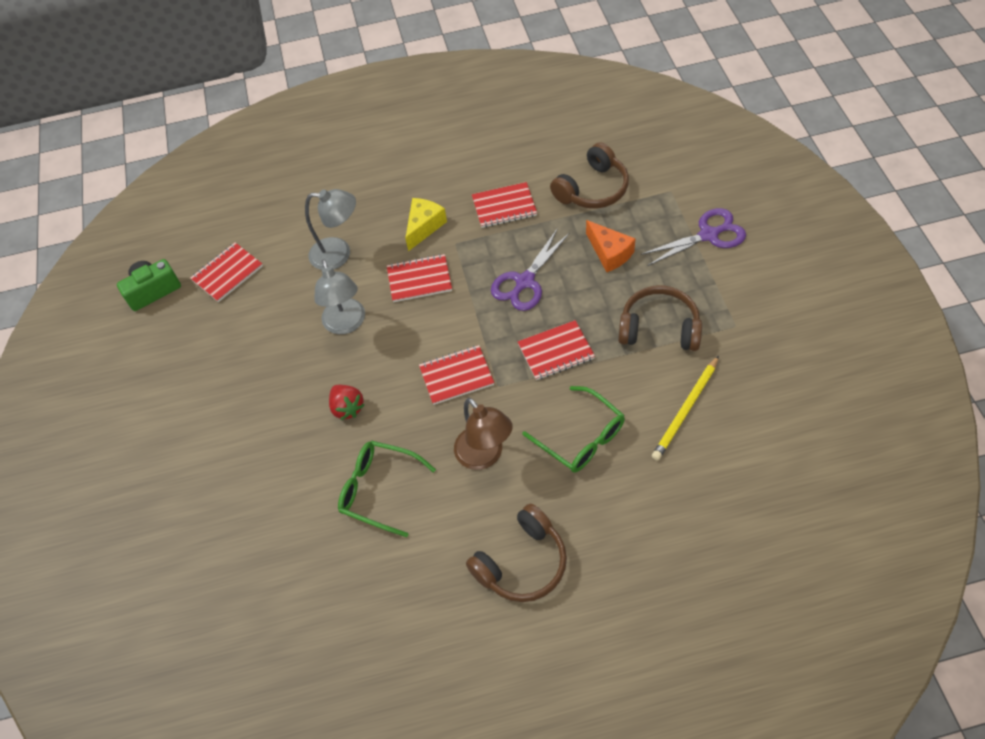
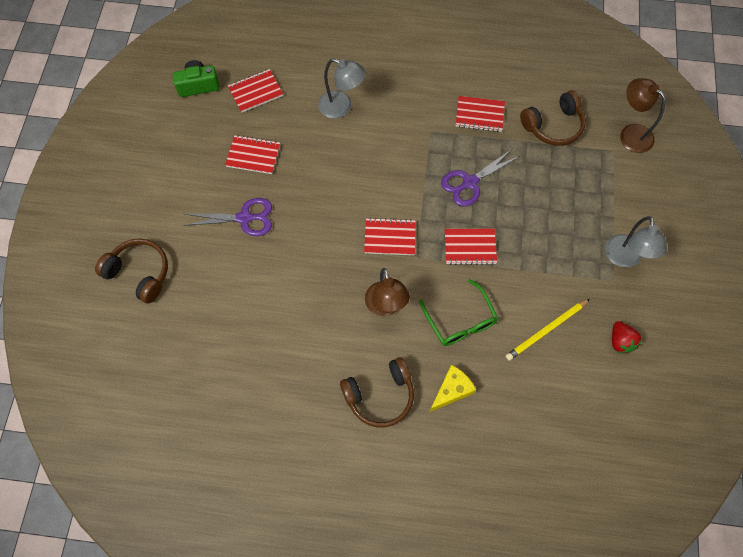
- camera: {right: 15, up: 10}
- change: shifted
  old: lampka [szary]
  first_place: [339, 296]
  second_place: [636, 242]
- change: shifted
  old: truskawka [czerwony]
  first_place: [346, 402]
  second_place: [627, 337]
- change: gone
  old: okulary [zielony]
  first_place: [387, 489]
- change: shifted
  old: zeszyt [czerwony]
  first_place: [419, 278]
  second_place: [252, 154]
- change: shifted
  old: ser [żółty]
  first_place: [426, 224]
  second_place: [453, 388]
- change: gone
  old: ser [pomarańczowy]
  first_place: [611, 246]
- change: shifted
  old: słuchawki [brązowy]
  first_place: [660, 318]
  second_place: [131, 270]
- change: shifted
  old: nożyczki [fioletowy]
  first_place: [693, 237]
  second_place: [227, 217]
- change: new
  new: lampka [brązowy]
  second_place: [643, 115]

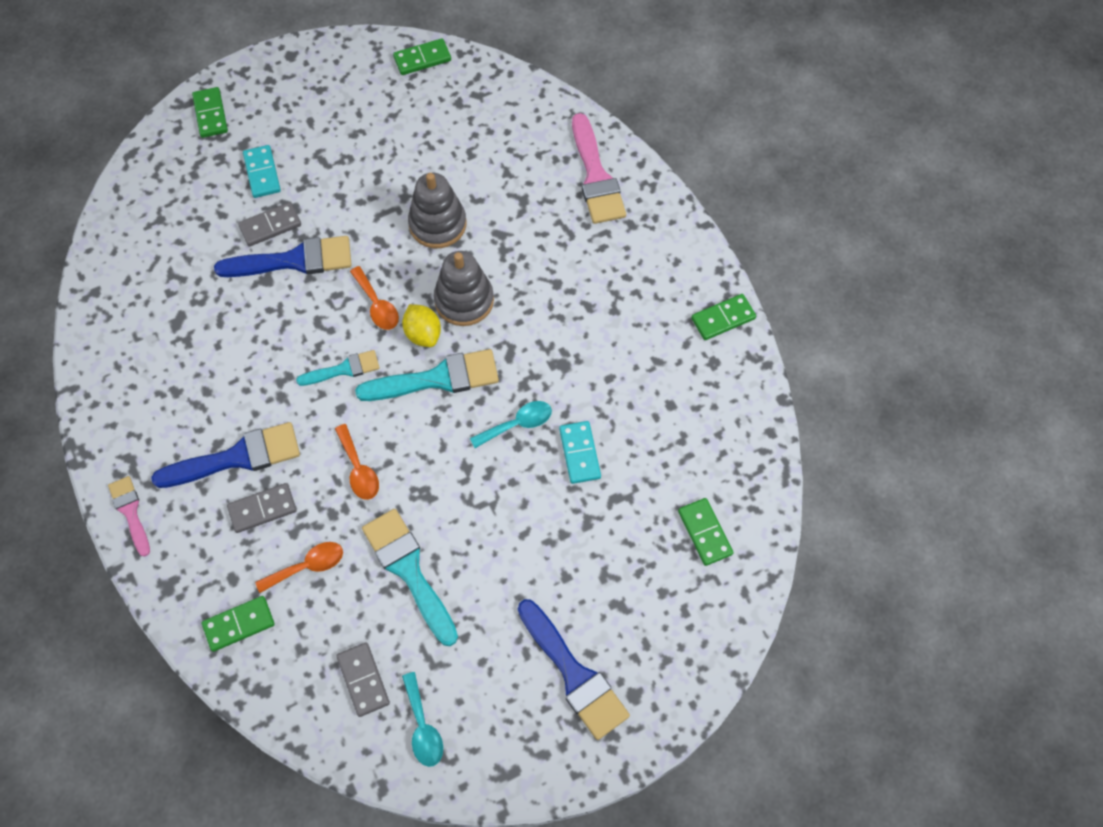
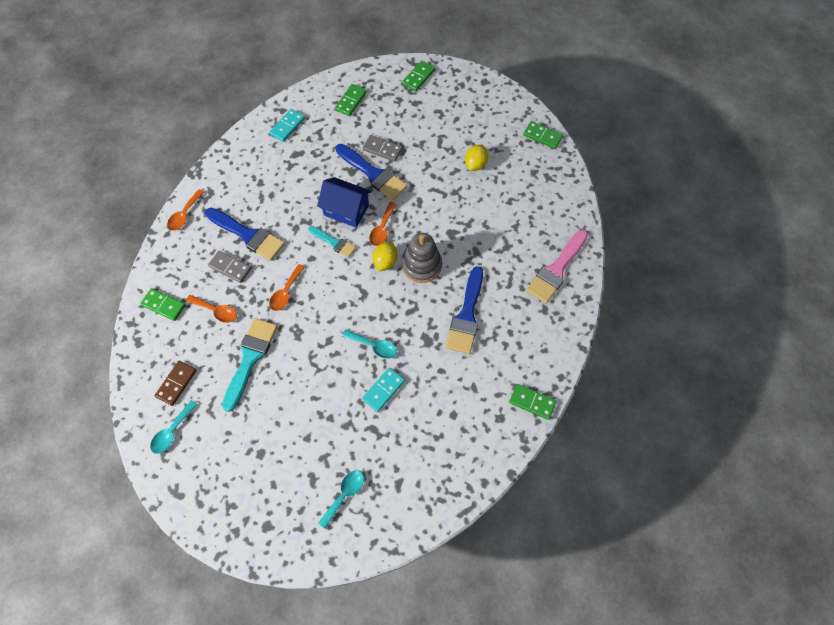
- camera: {right: 50, up: 0}
- change: swapped
  old: pędzel [różowy]
  new: łyżka [pomarańczowy]
  first_place: [129, 516]
  second_place: [185, 210]
- change: shifted
  old: kostka domina [turkusowy]
  first_place: [262, 171]
  second_place: [287, 125]
- change: repainted
  old: kostka domina [szary]
  new: kostka domina [brązowy]
  first_place: [363, 679]
  second_place: [176, 383]
- change: gone
  old: pędzel [turkusowy]
  first_place: [427, 375]
- change: gone
  old: zabawka nakładanka [szary]
  first_place: [437, 210]
- change: shifted
  old: pędzel [niebieski]
  first_place: [574, 669]
  second_place: [464, 310]
- change: shifted
  old: kostka domina [zielony]
  first_place: [706, 532]
  second_place: [351, 100]
- change: new
  new: domek [niebieski]
  second_place: [344, 202]
- change: new
  new: łyżka [turkusowy]
  second_place: [341, 499]
- change: new
  new: cytryna [żółty]
  second_place: [476, 158]

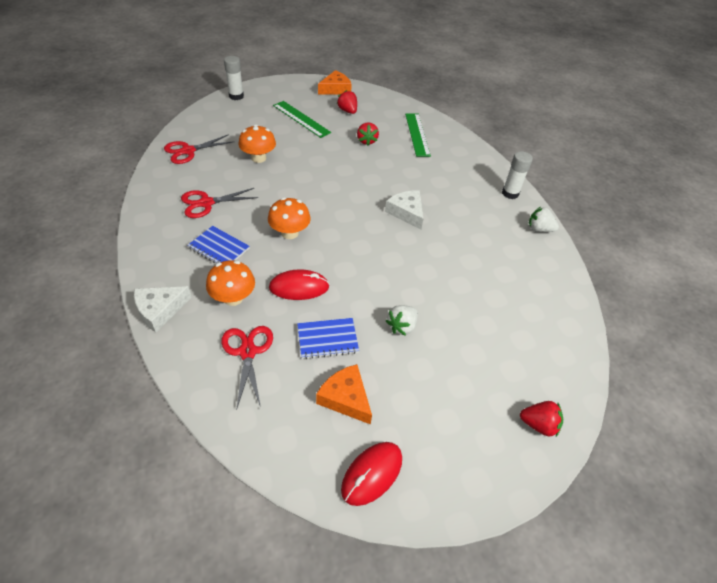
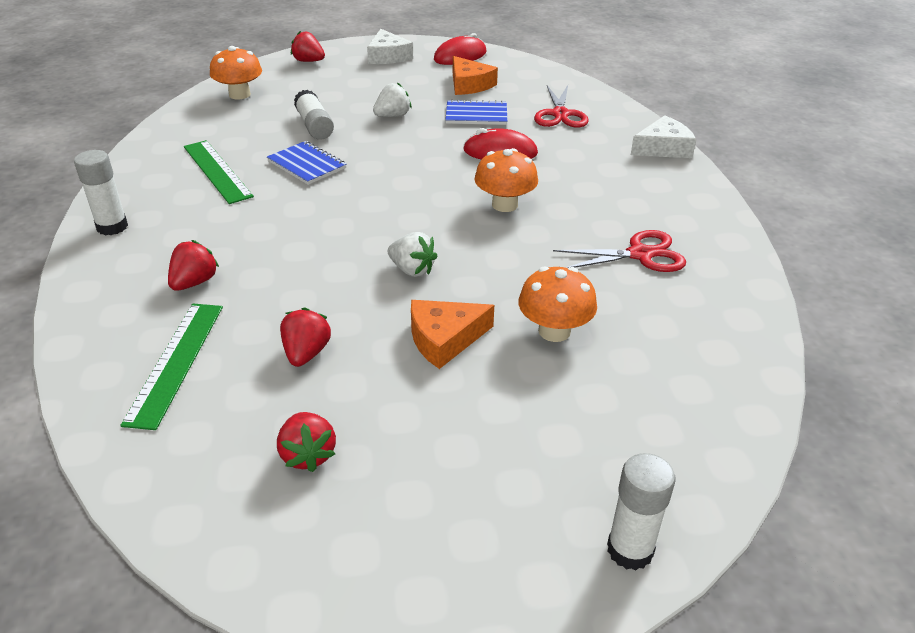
- camera: {right: -165, up: -10}
- change: gone
  old: nożyczki [czerwony]
  first_place: [199, 149]
- change: shifted
  old: zeszyt [niebieski]
  first_place: [218, 244]
  second_place: [306, 163]
- change: shifted
  old: grzyb [pomarańczowy]
  first_place: [230, 283]
  second_place: [236, 73]
- change: shifted
  old: linijka [zielony]
  first_place: [302, 119]
  second_place: [219, 172]
- change: shifted
  old: ser [pomarańczowy]
  first_place: [335, 82]
  second_place: [452, 334]
- change: shifted
  old: ser [biały]
  first_place: [404, 209]
  second_place: [390, 46]
- change: shifted
  old: truskawka [biały]
  first_place: [544, 219]
  second_place: [412, 254]
- change: new
  new: truskawka [czerwony]
  second_place: [193, 265]
- change: new
  new: klej w sztyfcie [biały]
  second_place: [314, 114]

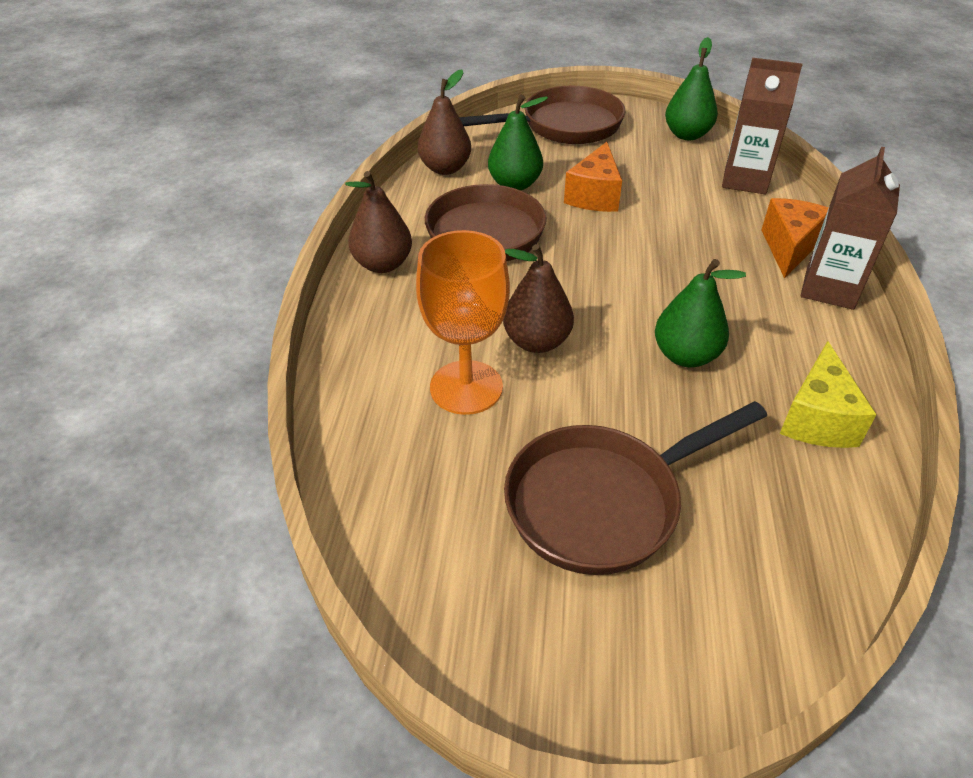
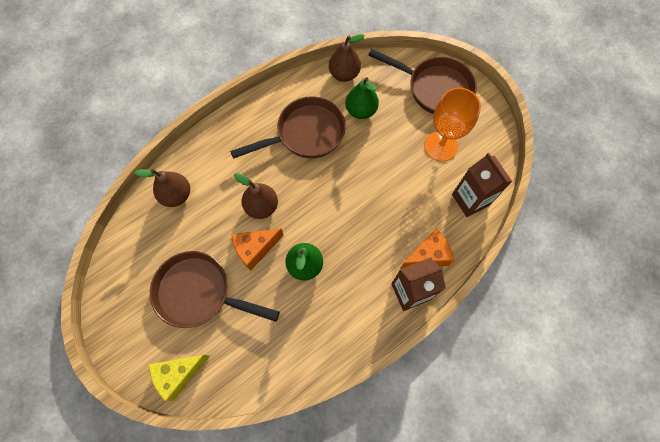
- camera: {right: 45, up: 25}
- change: shifted
  old: gruszka [brązowy]
  first_place: [378, 222]
  second_place: [162, 188]
- change: shifted
  old: kielich [pomarańczowy]
  first_place: [463, 322]
  second_place: [452, 124]
- change: shifted
  old: ser [pomarańczowy]
  first_place: [593, 177]
  second_place: [257, 249]
- change: gone
  old: gruszka [zielony]
  first_place: [691, 88]
- change: shifted
  old: ser [żółty]
  first_place: [828, 394]
  second_place: [179, 378]

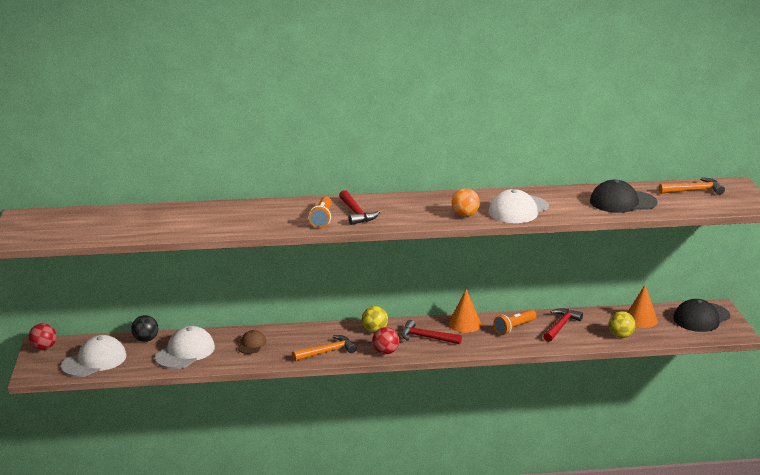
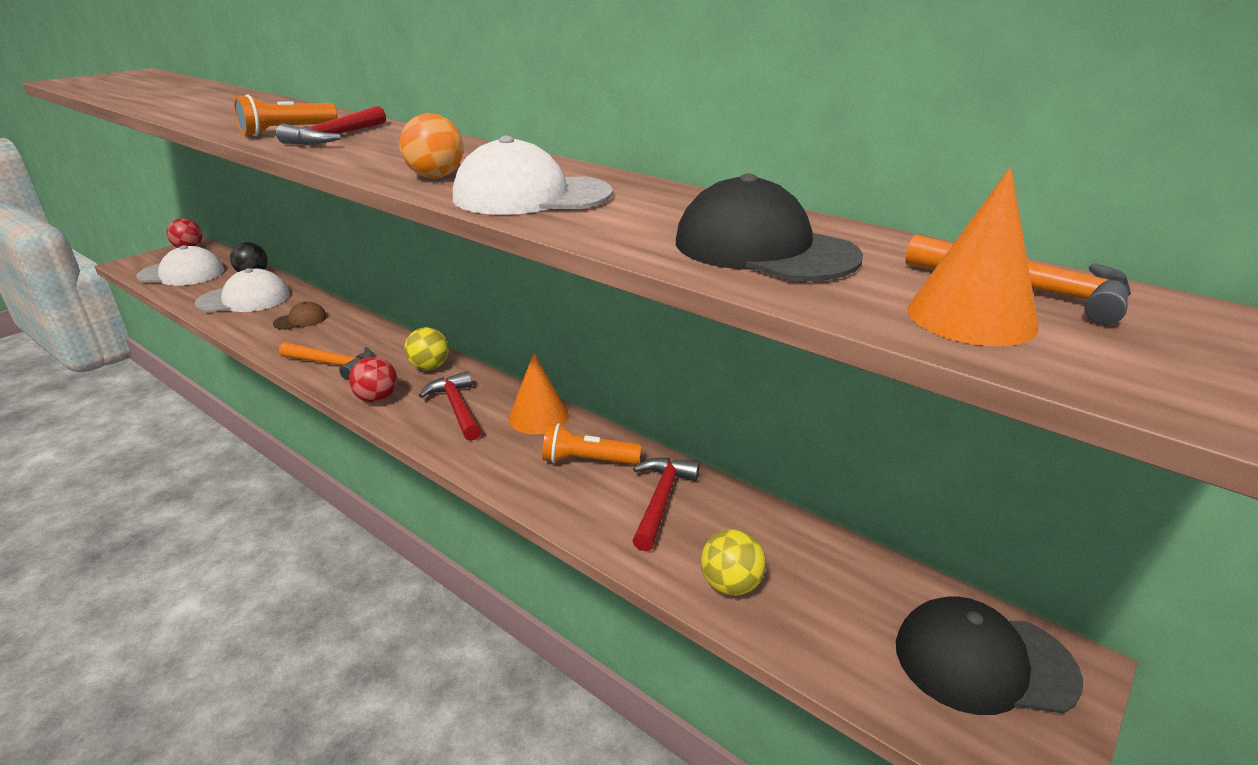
- camera: {right: 45, up: 5}
- change: rotated
  old: młotek [czerwony]
  first_place: [563, 325]
  second_place: [666, 504]
  degrees: -60
- change: shifted
  old: stożek [pomarańczowy]
  first_place: [643, 306]
  second_place: [973, 256]

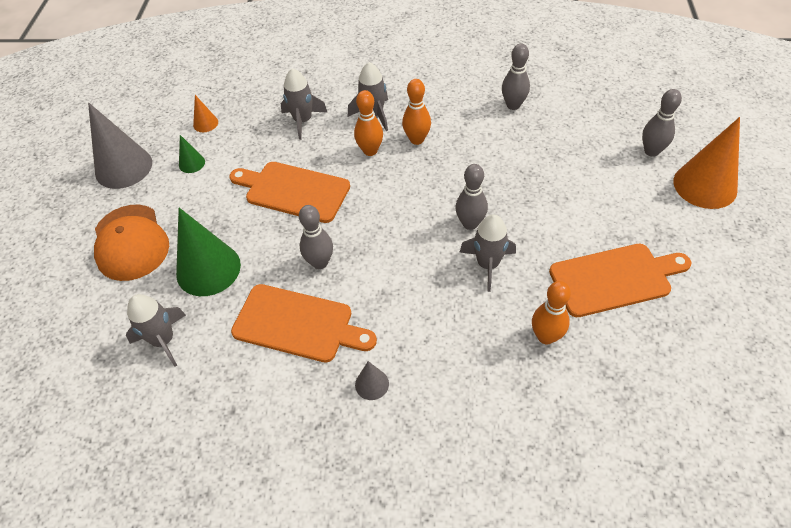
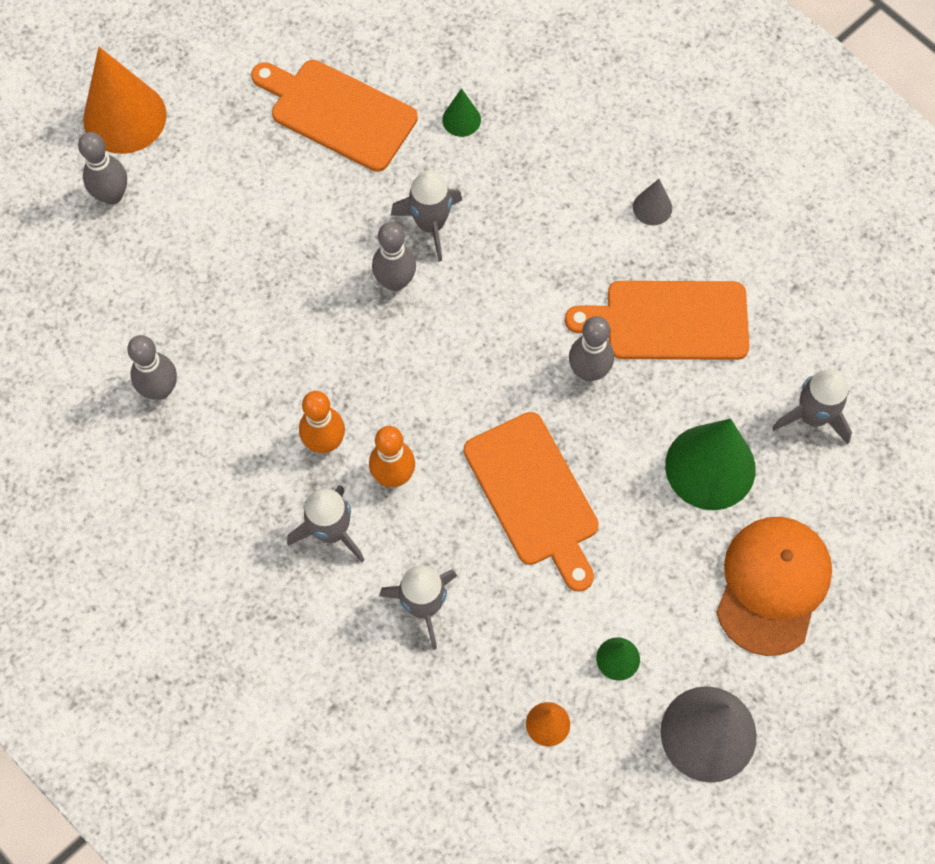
- camera: {right: -140, up: 15}
- change: rotated
  old: deska do krojenia [pomarańczowy]
  first_place: [304, 323]
  second_place: [657, 320]
  degrees: -60
- change: swapped
  old: kręgiel [pomarańczowy]
  new: stożek [zielony]
  first_place: [551, 312]
  second_place: [461, 112]

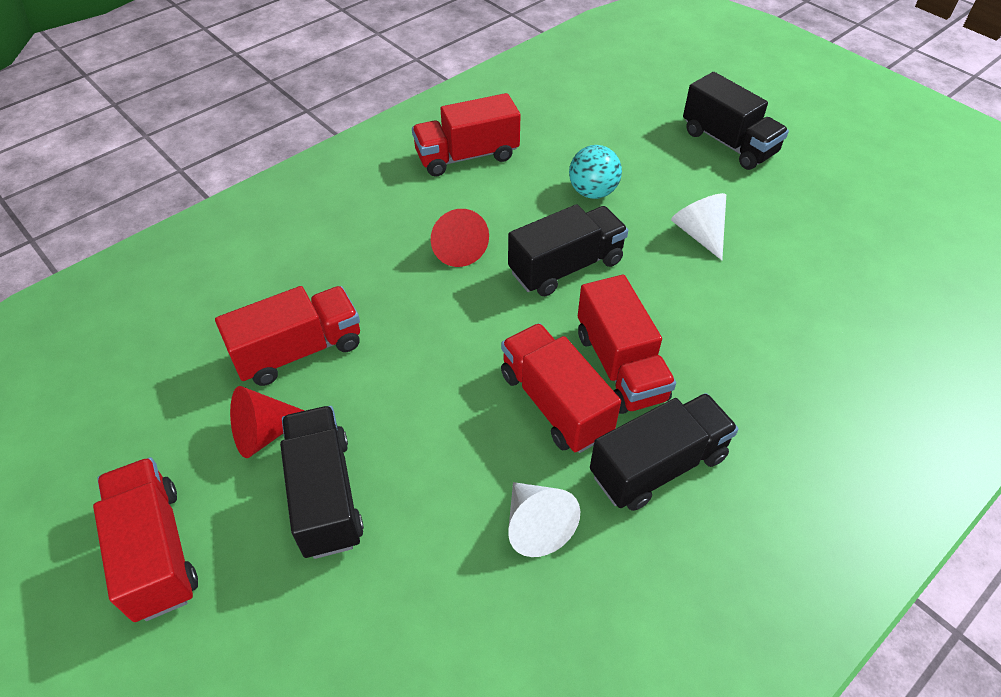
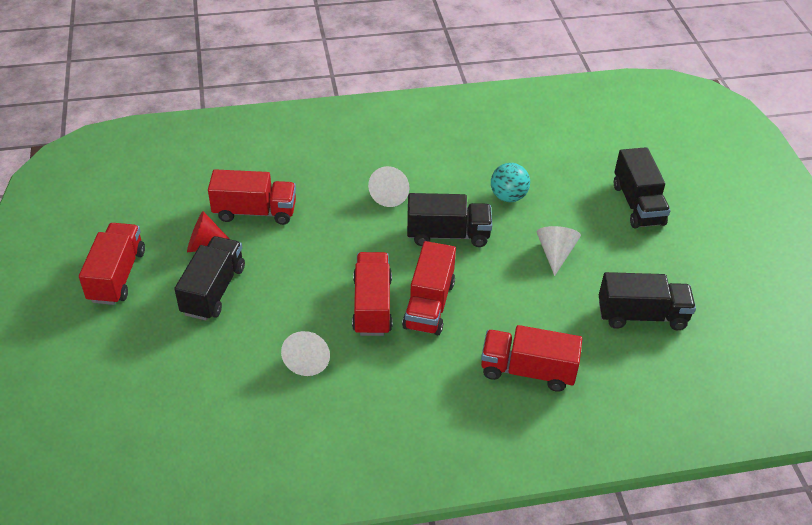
- camera: {right: 30, up: -5}
- change: shifted
  old: ciężarówka [czerwony]
  first_place: [466, 134]
  second_place: [531, 358]
- change: repainted
  old: stożek [czerwony]
  new: stożek [biały]
  first_place: [460, 238]
  second_place: [389, 186]
- change: shifted
  old: ciężarówka [czarny]
  first_place: [664, 452]
  second_place: [647, 301]

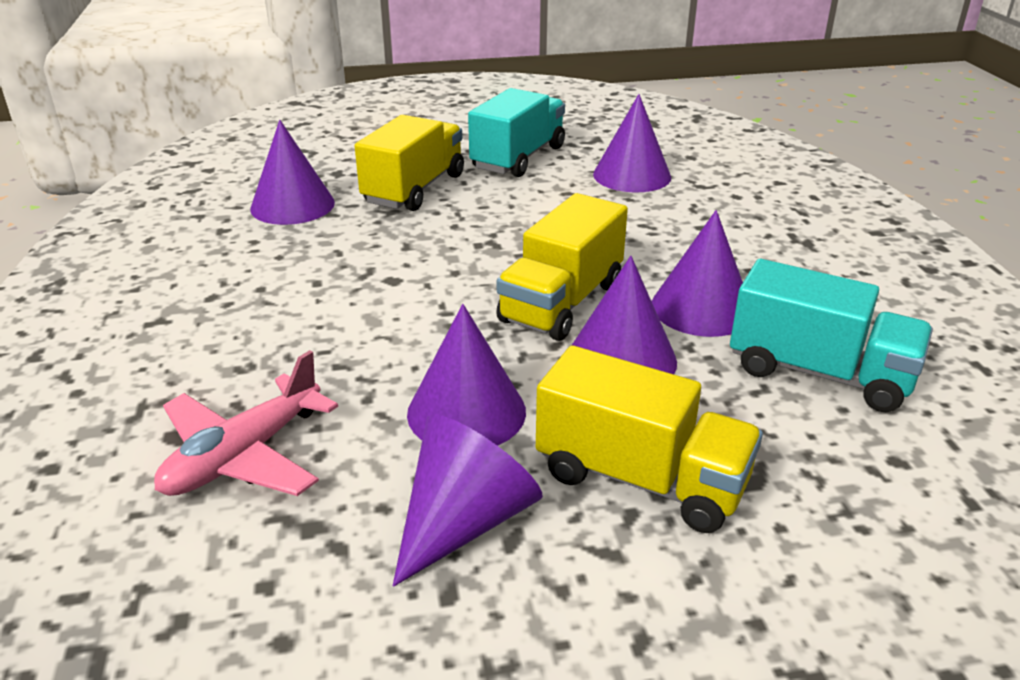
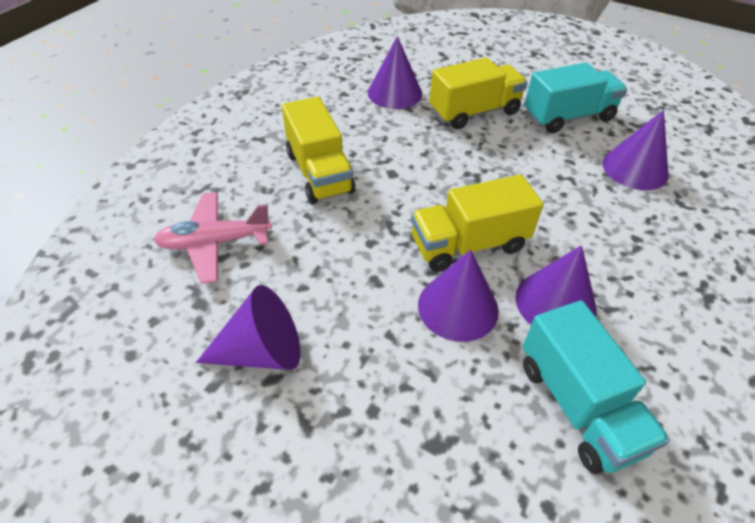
- camera: {right: 40, up: 15}
- change: gone
  old: stożek [fioletowy]
  first_place: [466, 375]
- change: shifted
  old: ciężarówka [żółty]
  first_place: [649, 439]
  second_place: [318, 150]

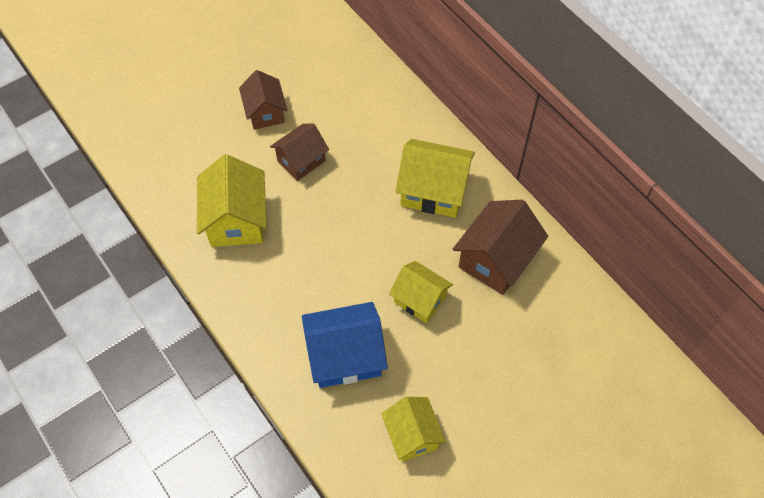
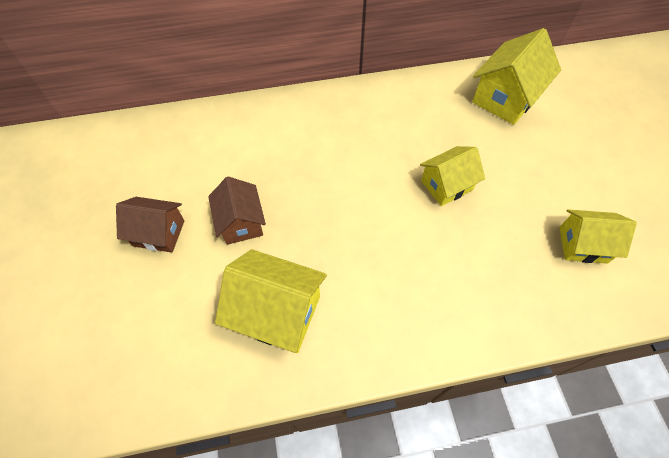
- camera: {right: -65, up: 0}
- change: gone
  old: domek [niebieski]
  first_place: [345, 345]
- change: shifted
  old: domek [żółty]
  first_place: [435, 178]
  second_place: [516, 76]
- change: gone
  old: domek [brązowy]
  first_place: [500, 247]

